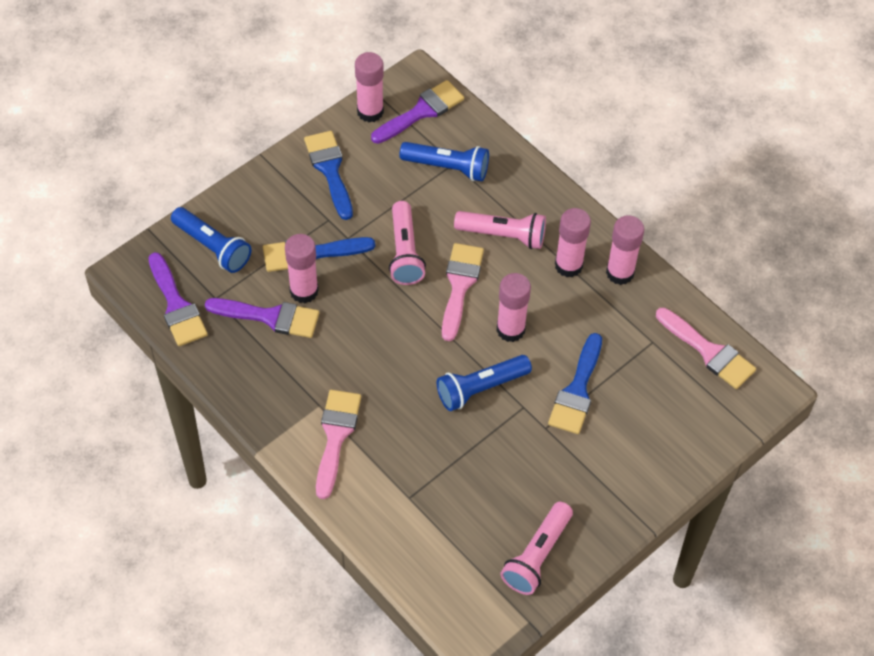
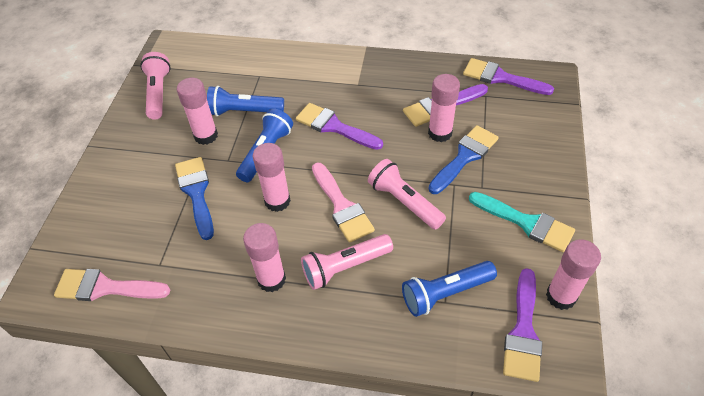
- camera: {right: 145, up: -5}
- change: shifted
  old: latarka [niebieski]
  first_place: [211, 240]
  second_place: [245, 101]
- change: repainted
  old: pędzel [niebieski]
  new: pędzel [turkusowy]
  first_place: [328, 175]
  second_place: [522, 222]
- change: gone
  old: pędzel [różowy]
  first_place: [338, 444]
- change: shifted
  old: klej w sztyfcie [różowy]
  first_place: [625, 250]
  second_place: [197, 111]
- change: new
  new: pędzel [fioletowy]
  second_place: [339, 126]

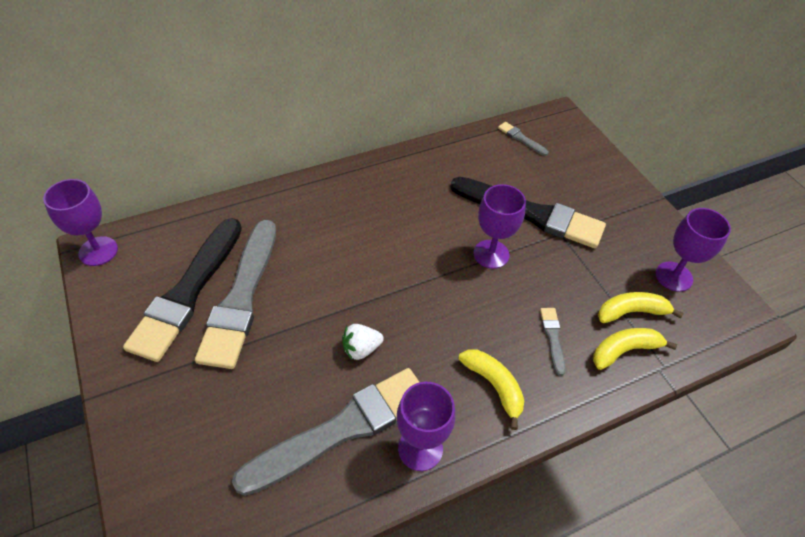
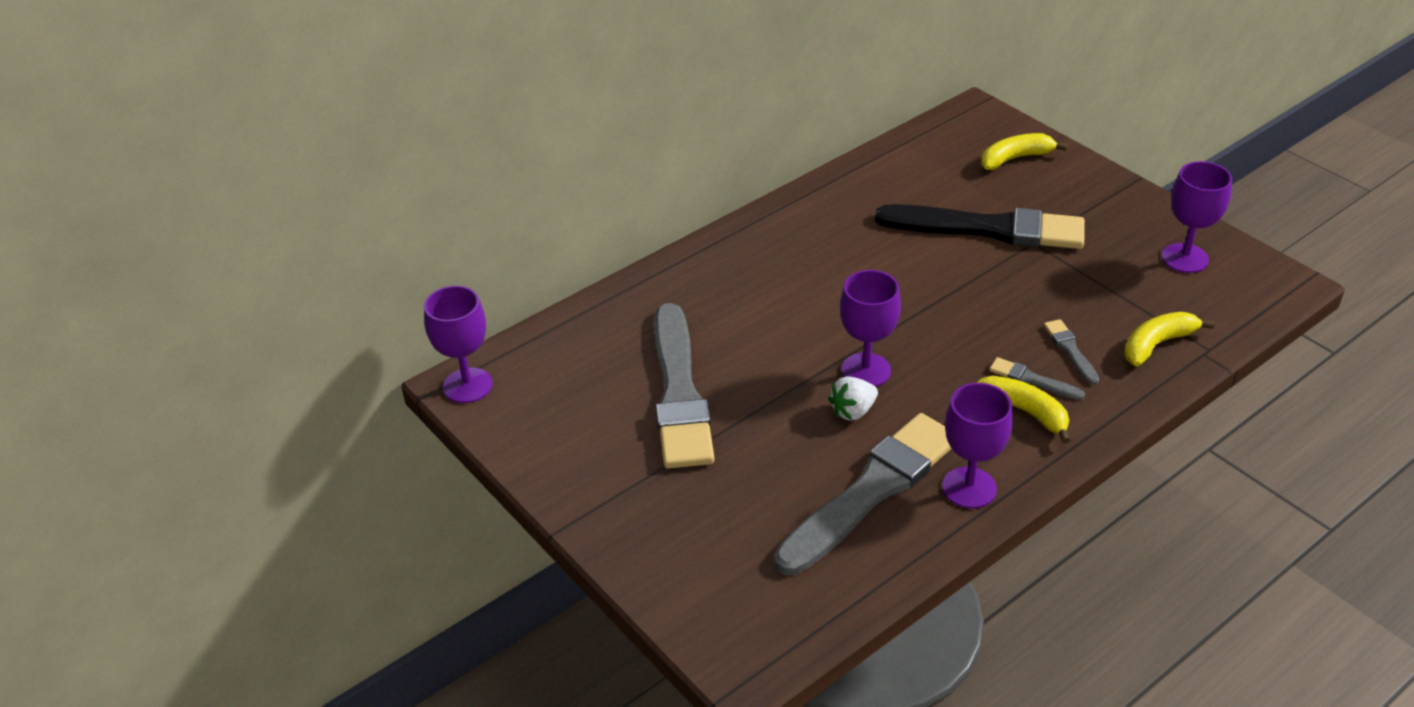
- camera: {right: -10, up: -10}
- change: gone
  old: pędzel [czarny]
  first_place: [182, 290]
- change: shifted
  old: kielich [fioletowy]
  first_place: [499, 226]
  second_place: [870, 328]
- change: shifted
  old: pędzel [szary]
  first_place: [523, 139]
  second_place: [1037, 378]
- change: shifted
  old: banan [żółty]
  first_place: [641, 307]
  second_place: [1024, 151]

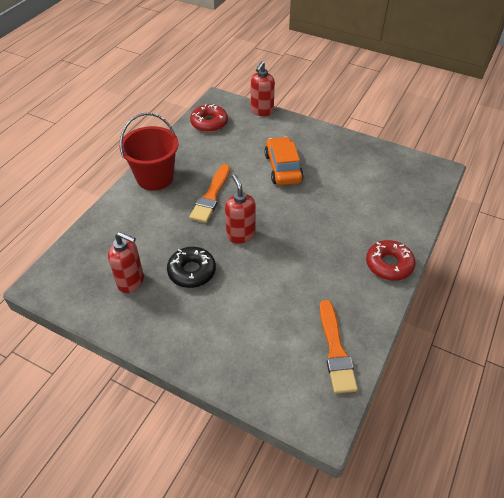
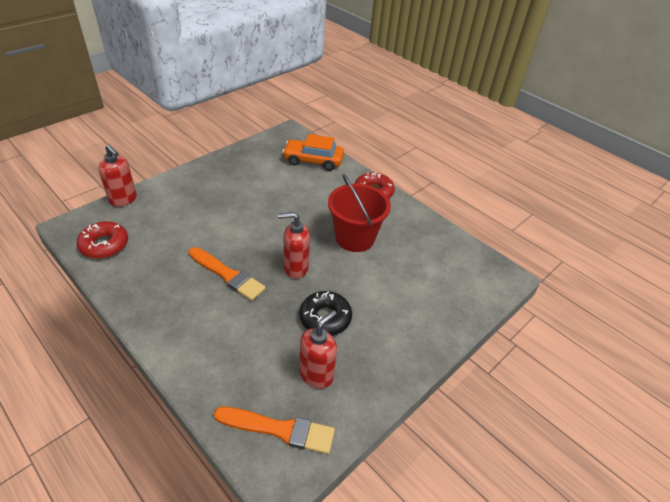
- camera: {right: -75, up: -5}
- change: shifted
  old: wiadro [czerwony]
  first_place: [149, 152]
  second_place: [359, 213]
- change: shifted
  old: samochód [pomarańczowy]
  first_place: [284, 161]
  second_place: [313, 152]
- change: shifted
  old: pędzel [pomarańczowy]
  first_place: [339, 347]
  second_place: [274, 430]

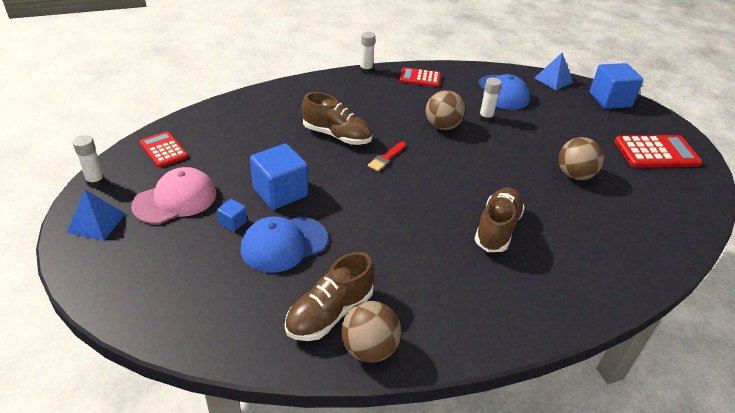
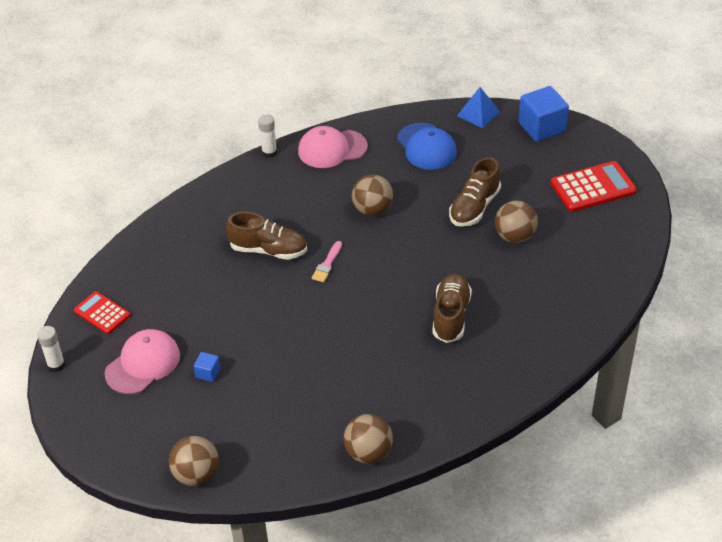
- camera: {right: -10, up: 5}
- change: gone
  old: piramida [niebieski]
  first_place: [95, 215]
- change: gone
  old: czapka [niebieski]
  first_place: [284, 244]
- change: gone
  old: sześcian [niebieski]
  first_place: [279, 177]
- change: shifted
  old: but [brązowy]
  first_place: [329, 296]
  second_place: [475, 192]
- change: repainted
  old: pędzel [czerwony]
  new: pędzel [różowy]
  first_place: [387, 156]
  second_place: [327, 261]
- change: swapped
  old: kalkulator [czerwony]
  new: czapka [różowy]
  first_place: [420, 77]
  second_place: [333, 147]
- change: gone
  old: klej w sztyfcie [biały]
  first_place: [490, 100]
- change: new
  new: piłka [brązowy]
  second_place: [194, 461]

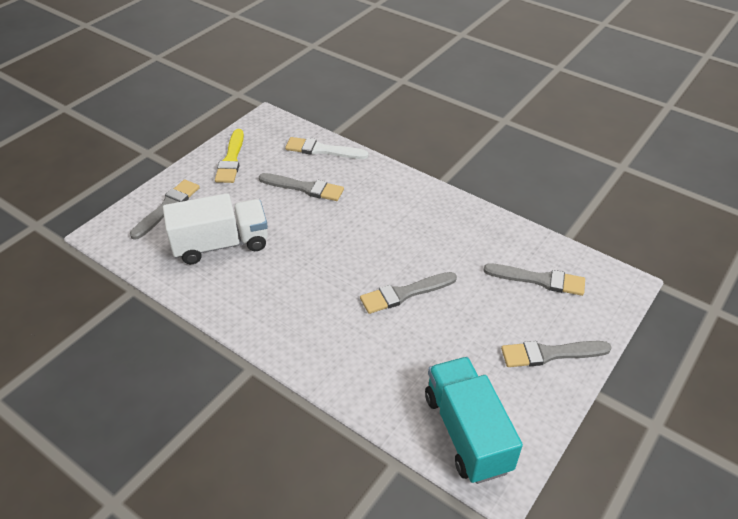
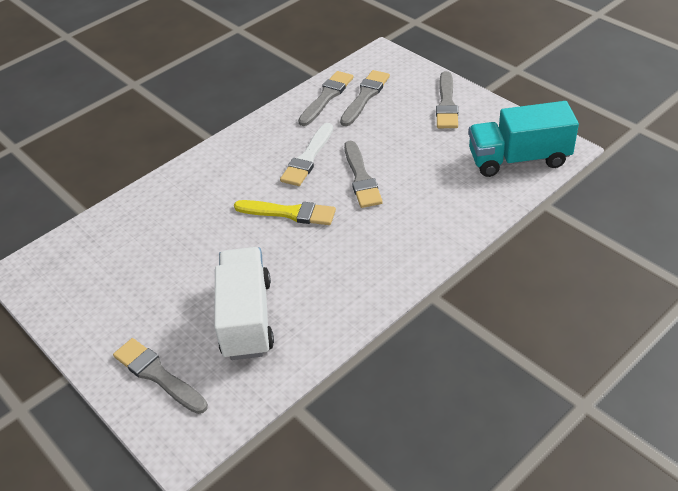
- camera: {right: -75, up: 0}
- change: shifted
  old: pędzel [żółty]
  first_place: [229, 156]
  second_place: [285, 212]
- change: shifted
  old: pędzel [szary]
  first_place: [301, 187]
  second_place: [325, 98]
- change: shifted
  old: pędzel [biały]
  first_place: [326, 148]
  second_place: [306, 154]

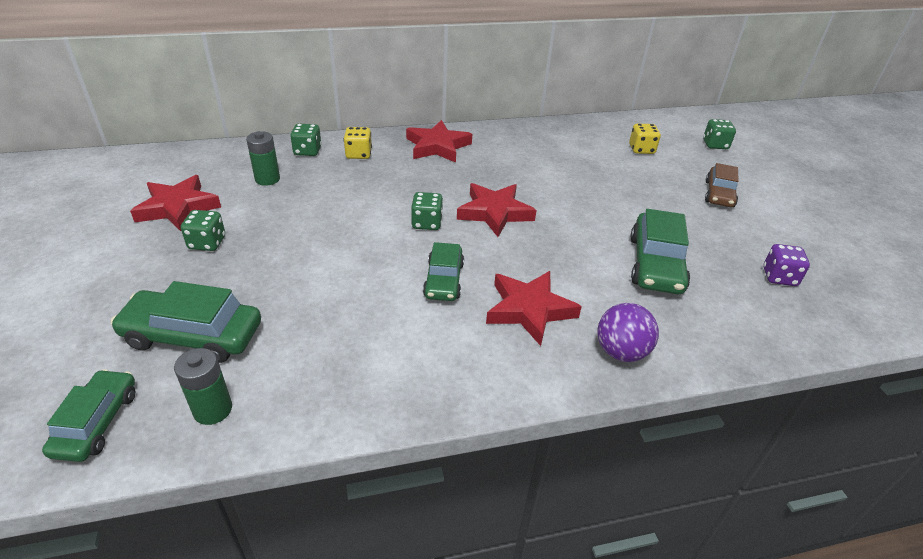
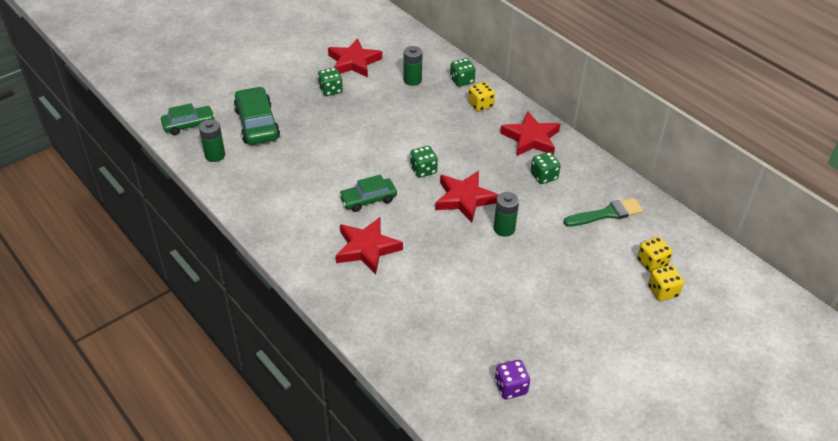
- camera: {right: 65, up: 5}
- change: gone
  old: piłka [fioletowy]
  first_place: [628, 332]
- change: gone
  old: samochód [zielony]
  first_place: [660, 251]
- change: shifted
  old: kostka do gry [zielony]
  first_place: [719, 134]
  second_place: [546, 168]
- change: gone
  old: samochód [brązowy]
  first_place: [722, 185]
- change: new
  new: bateria [zielony]
  second_place: [506, 214]
- change: new
  new: pędzel [zielony]
  second_place: [603, 212]
- change: new
  new: kostka do gry [żółty]
  second_place: [666, 283]

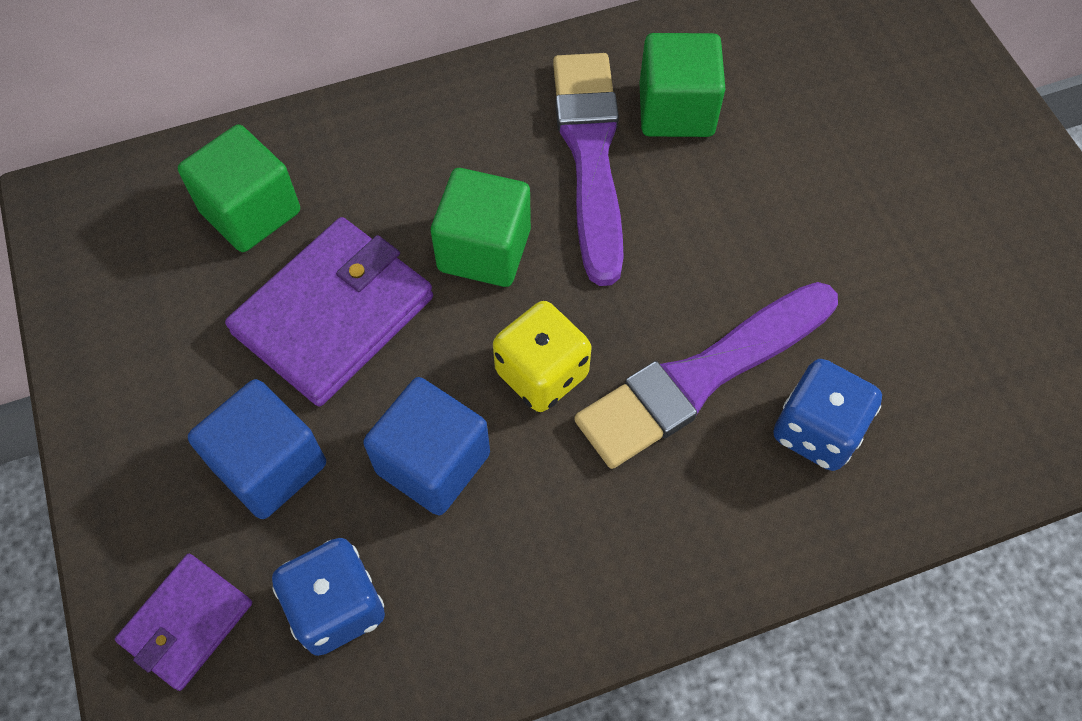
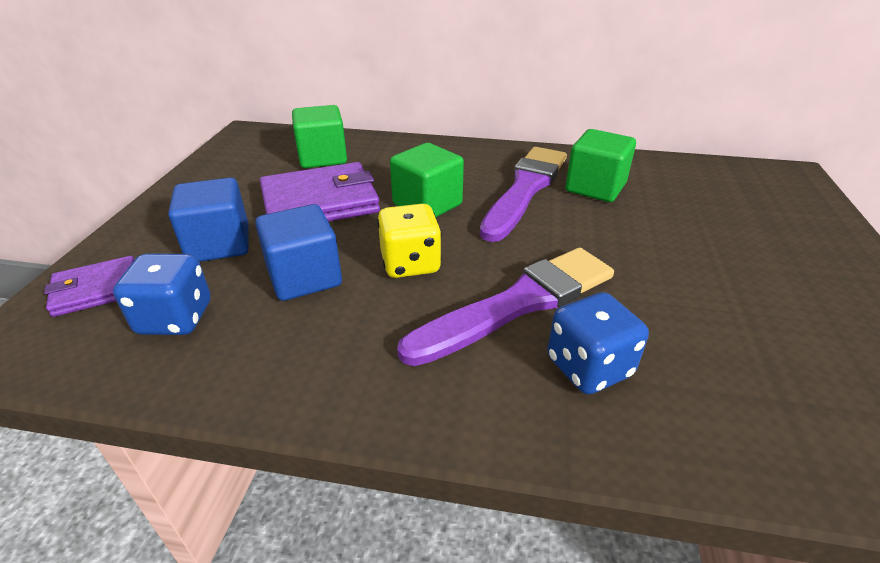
- camera: {right: 30, up: -25}
- change: rotated
  old: pędzel [fioletowy]
  first_place: [706, 375]
  second_place: [505, 307]
  degrees: 150

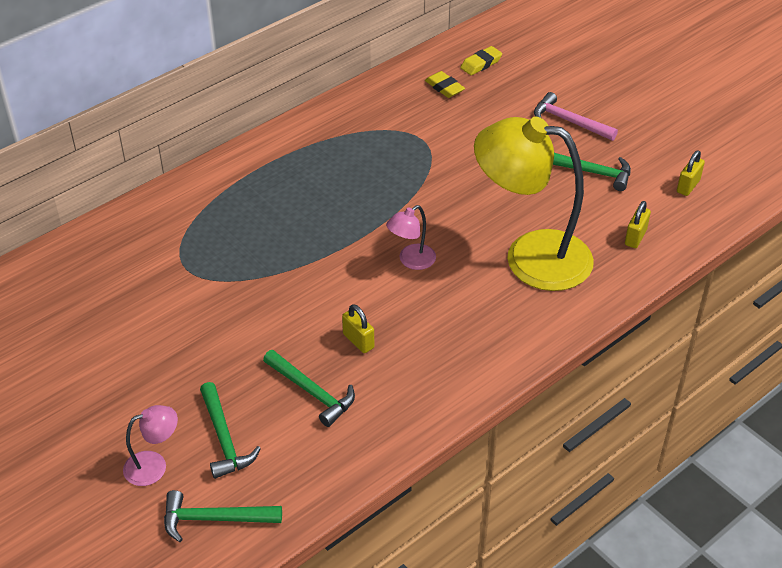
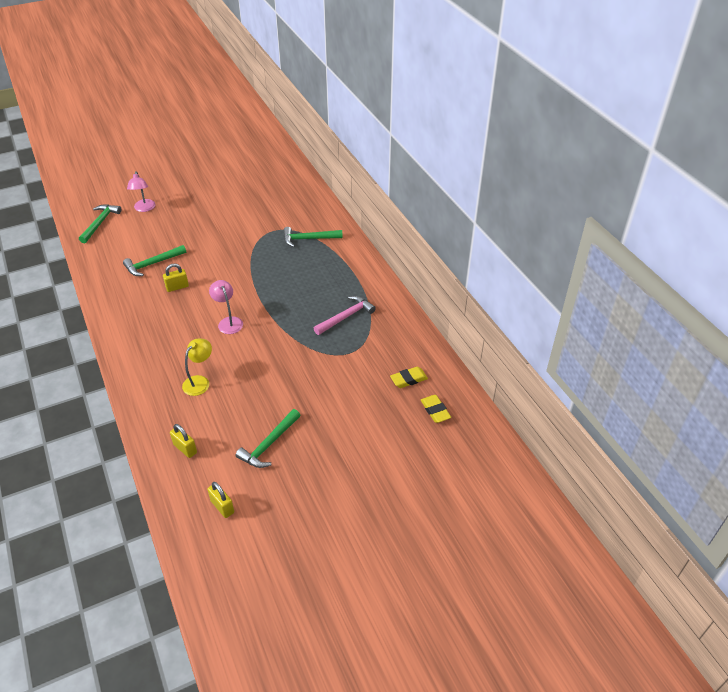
- camera: {right: 105, up: 0}
- change: shifted
  old: młotek [zielony]
  first_place: [230, 430]
  second_place: [313, 237]
- change: scaled
  old: lampka [żółty]
  first_place: [534, 204]
  second_place: [197, 367]
  factor: 0.43
- change: shifted
  old: młotek [różowy]
  first_place: [576, 116]
  second_place: [345, 315]

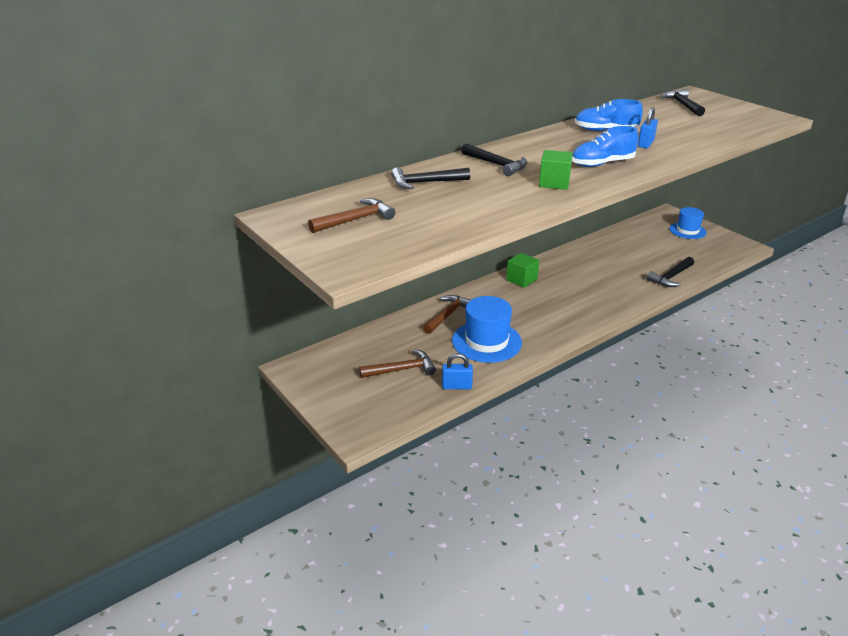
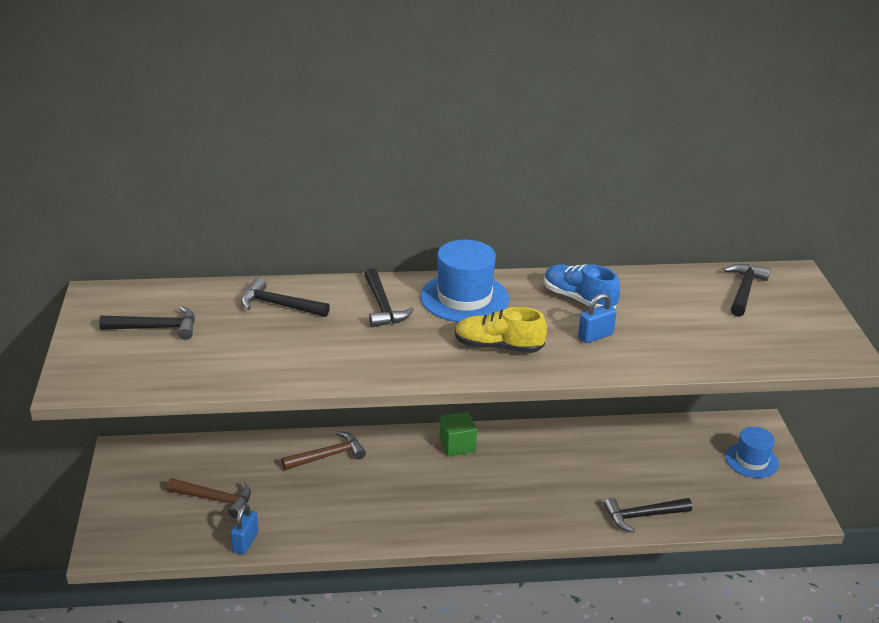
- camera: {right: 30, up: 0}
- change: repainted
  old: młotek [brązowy]
  new: młotek [czarny]
  first_place: [351, 215]
  second_place: [147, 323]
- change: rotated
  old: kłódka [niebieski]
  first_place: [457, 371]
  second_place: [244, 529]
  degrees: 75
- change: shifted
  old: kapelusz [niebieski]
  first_place: [487, 329]
  second_place: [464, 281]
- change: gone
  old: sześcian [zielony]
  first_place: [556, 170]
- change: repainted
  old: but [niebieski]
  new: but [żółty]
  first_place: [605, 146]
  second_place: [501, 330]

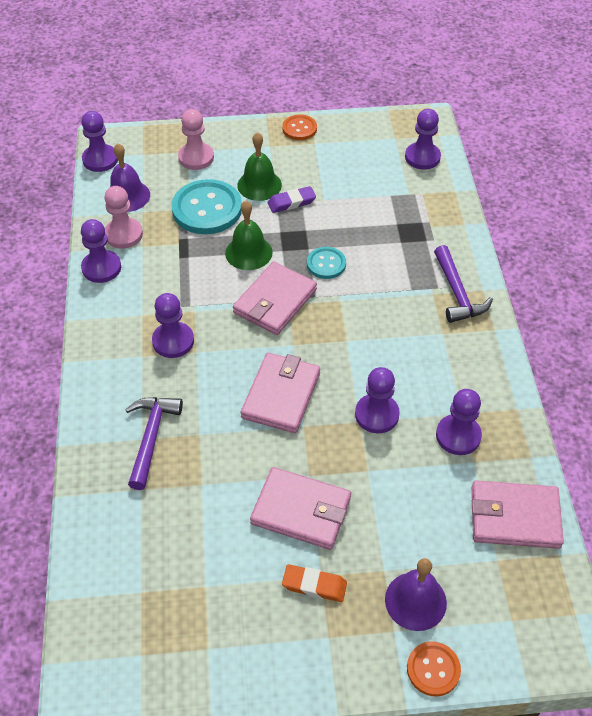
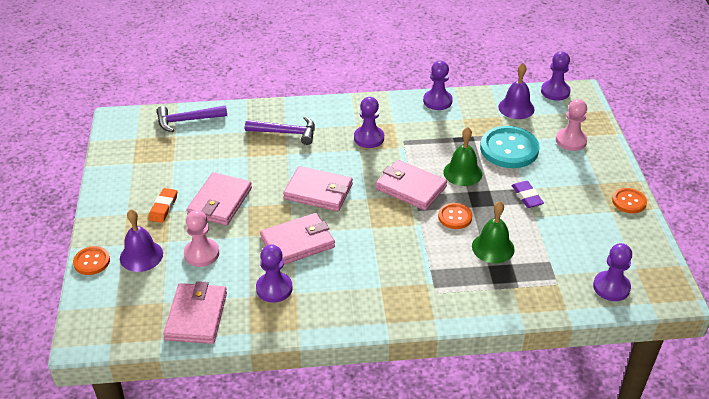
- camera: {right: 90, up: -10}
- change: shifted
  old: pionek [różowy]
  first_place: [123, 217]
  second_place: [201, 238]
- change: shifted
  old: dzwonek [zielony]
  first_place: [259, 166]
  second_place: [493, 232]
- change: repainted
  old: guzik [turkusowy]
  new: guzik [pomarańczowy]
  first_place: [326, 263]
  second_place: [455, 216]
- change: swapped
  old: pionek [fioletowy]
  new: portfel [różowy]
  first_place: [377, 400]
  second_place: [297, 239]
- change: shifted
  old: młotek [fioletowy]
  first_place: [463, 284]
  second_place: [191, 118]

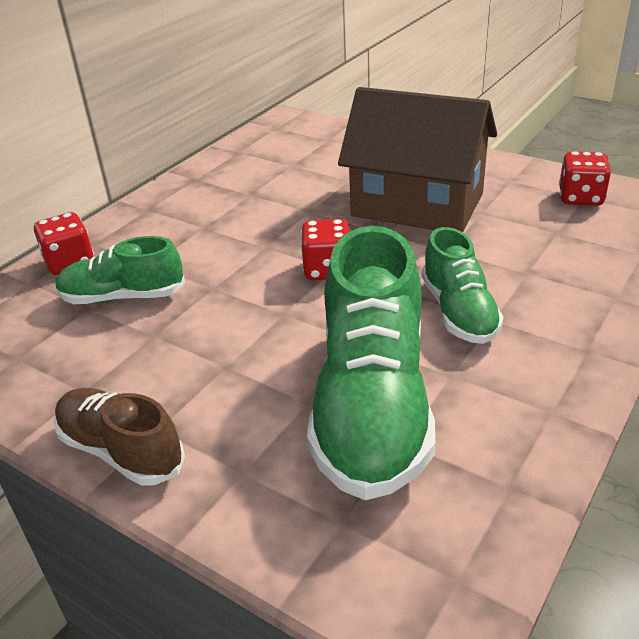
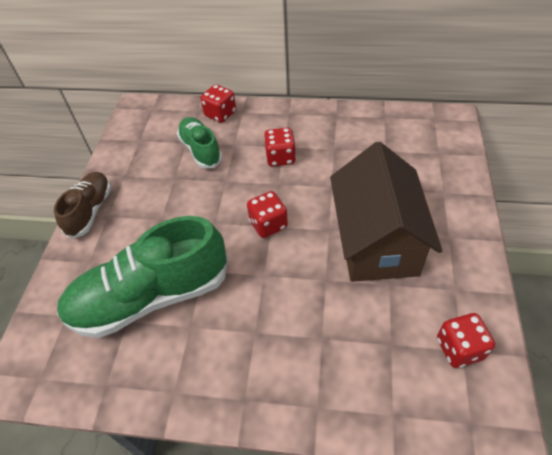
- camera: {right: 65, up: 15}
- change: gone
  old: but [zielony]
  first_place: [462, 285]
- change: new
  new: kostka do gry [czerwony]
  second_place: [280, 147]

